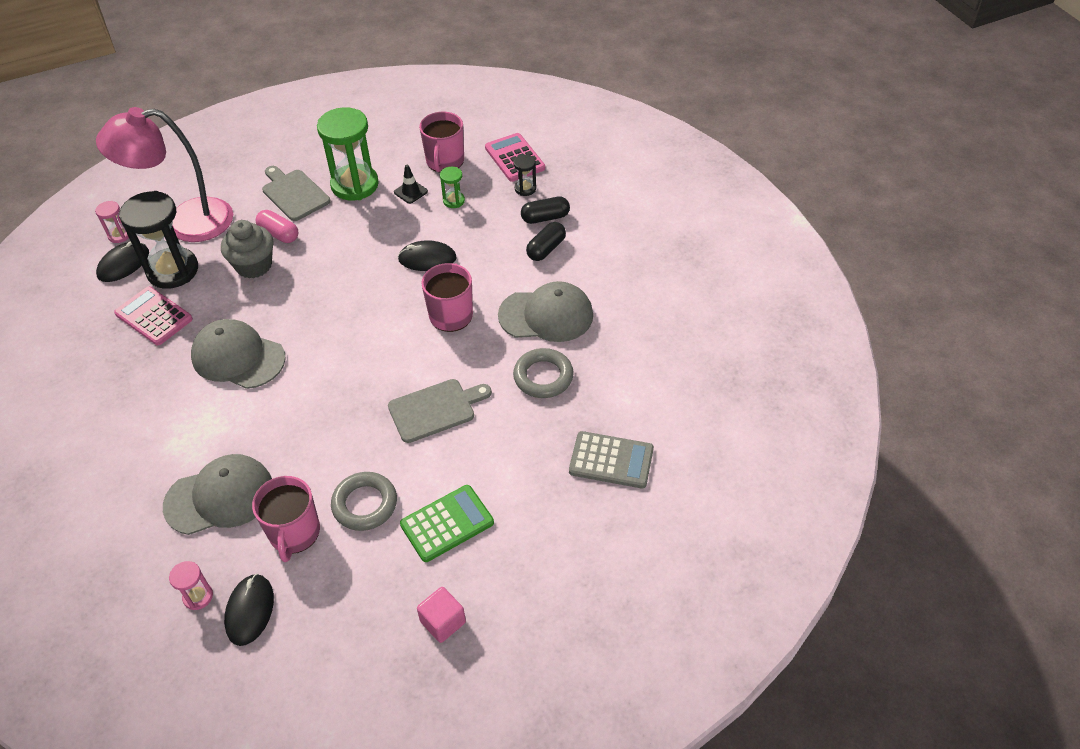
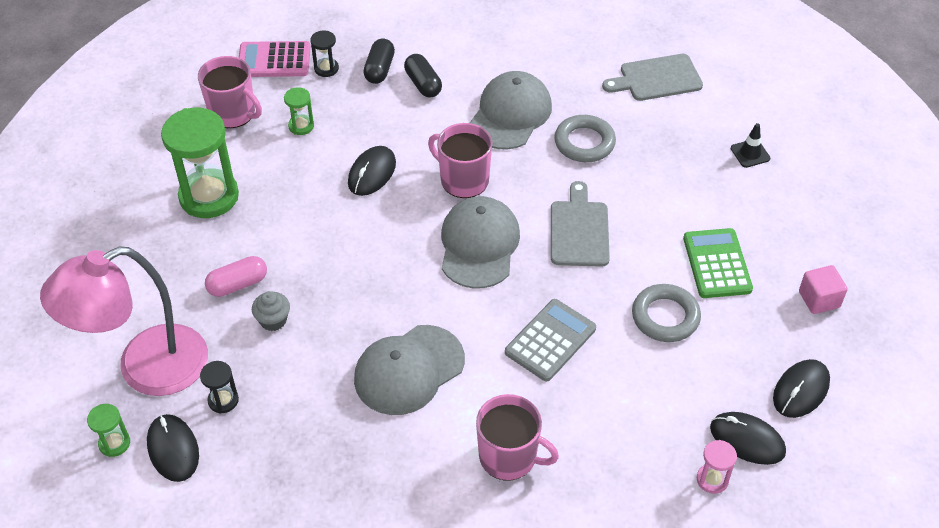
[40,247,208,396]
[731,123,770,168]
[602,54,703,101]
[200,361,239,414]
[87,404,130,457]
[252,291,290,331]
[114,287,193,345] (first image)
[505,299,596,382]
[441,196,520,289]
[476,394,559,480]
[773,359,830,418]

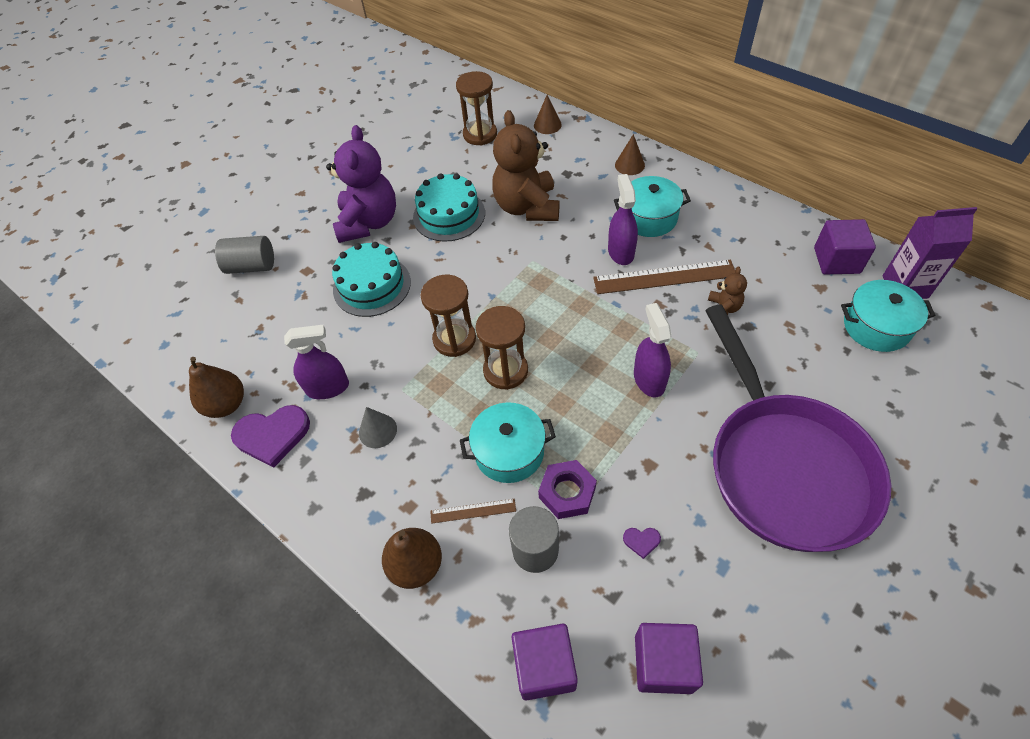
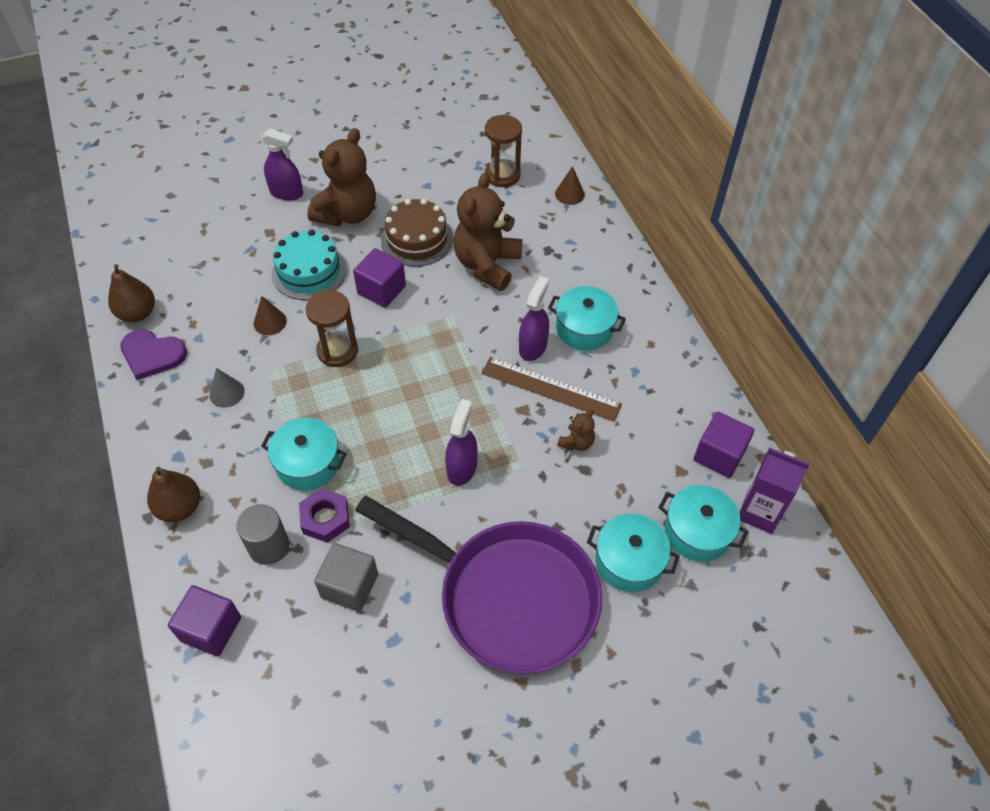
[307,128,376,227]
[254,296,287,335]
[381,199,453,267]
[215,236,274,274] (first image)
[355,496,602,674]
[476,306,528,390] (first image)
[261,128,303,201]
[430,499,516,524] (first image)
[314,543,378,612]
[353,248,406,308]
[587,513,680,592]

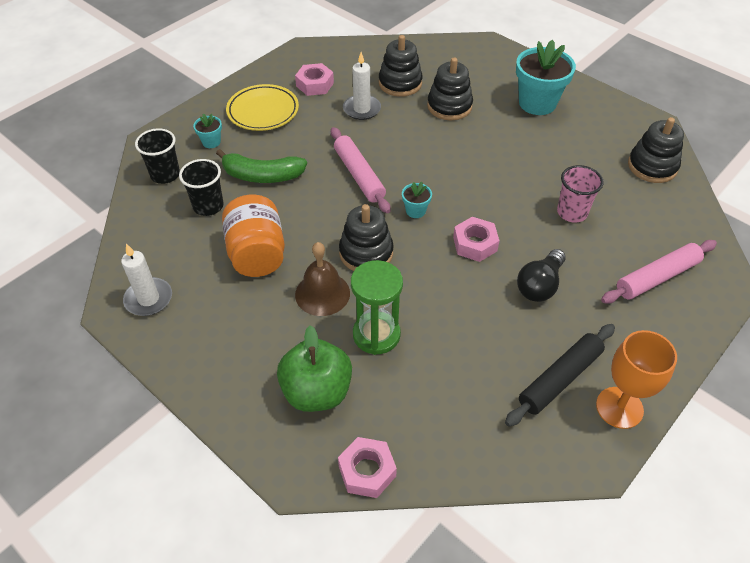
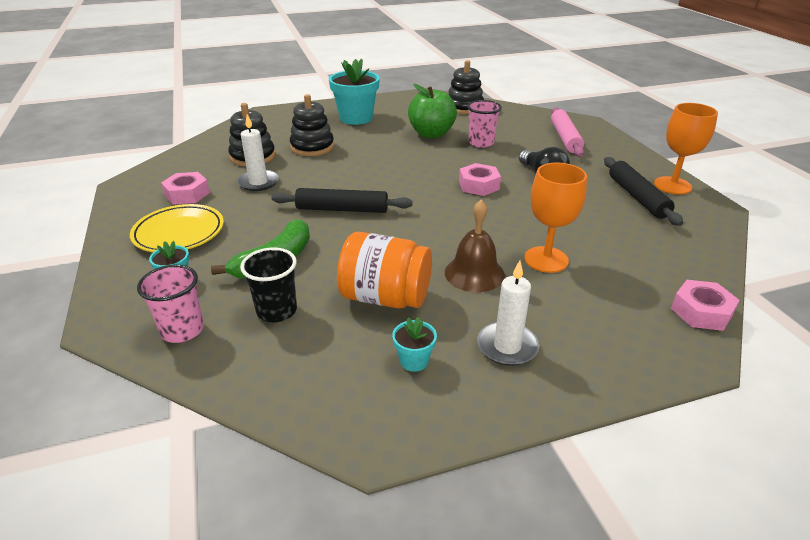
[271,188,412,213]
[137,265,204,343]
[392,317,437,372]
[339,204,394,271] (first image)
[477,261,539,366]
[524,162,587,273]
[408,84,457,138]

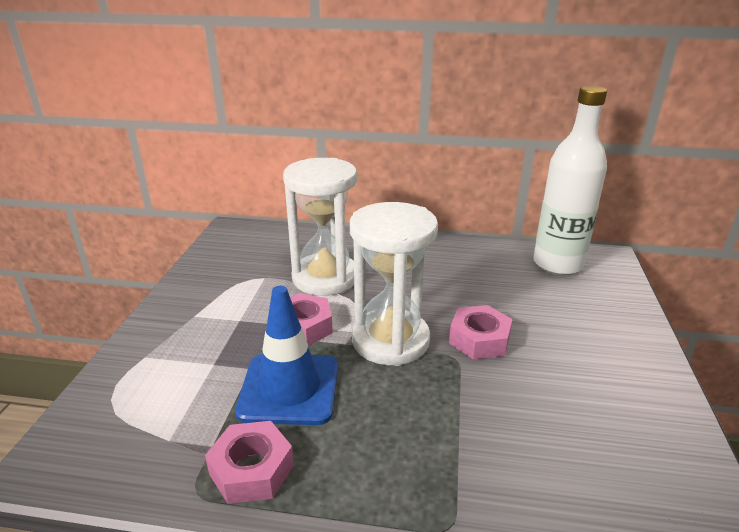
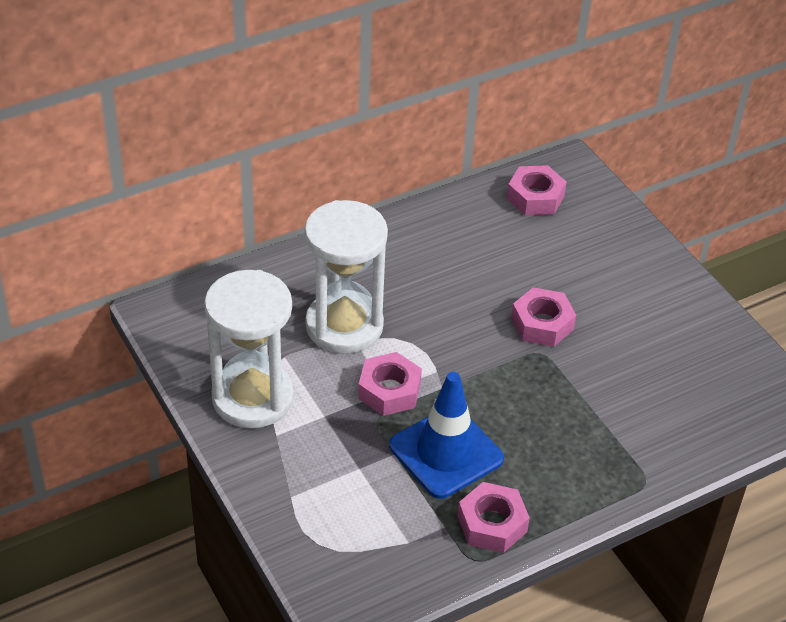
[507,165,567,215]
[204,270,294,428]

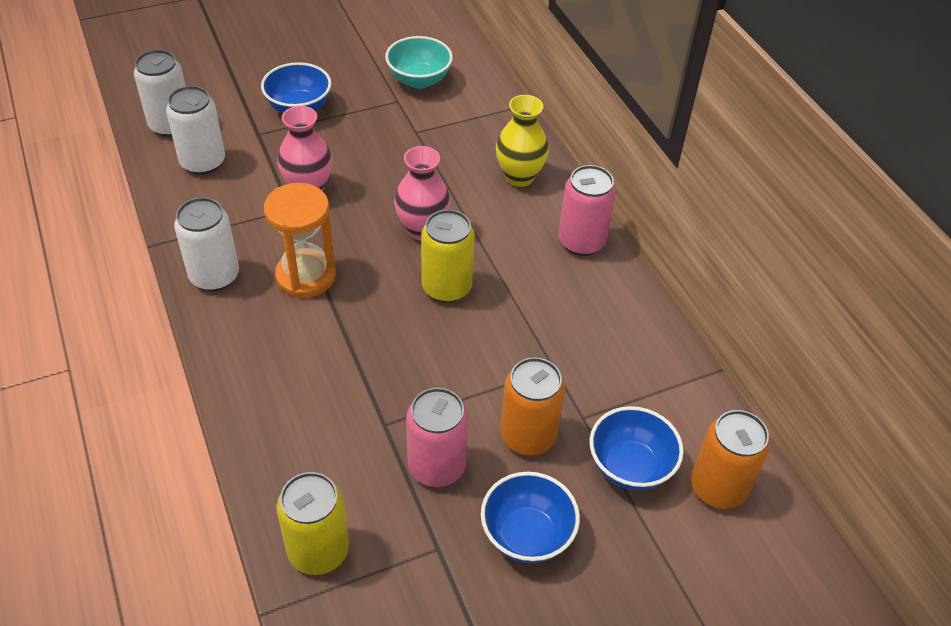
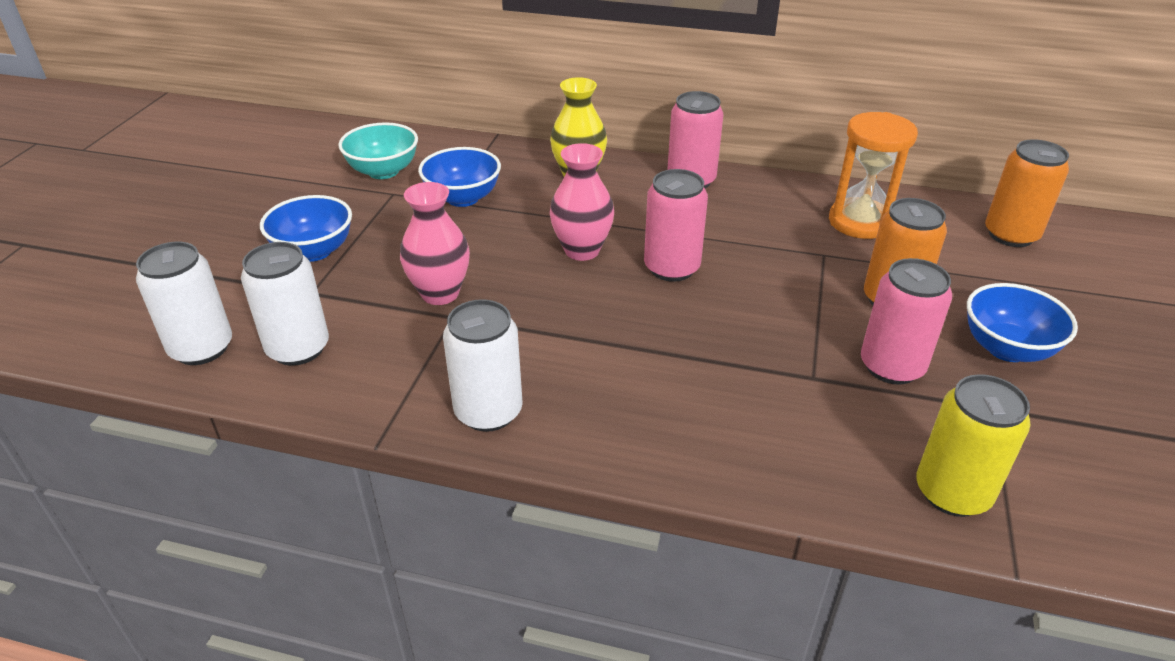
[829,112,918,239]
[644,169,708,282]
[418,147,501,207]

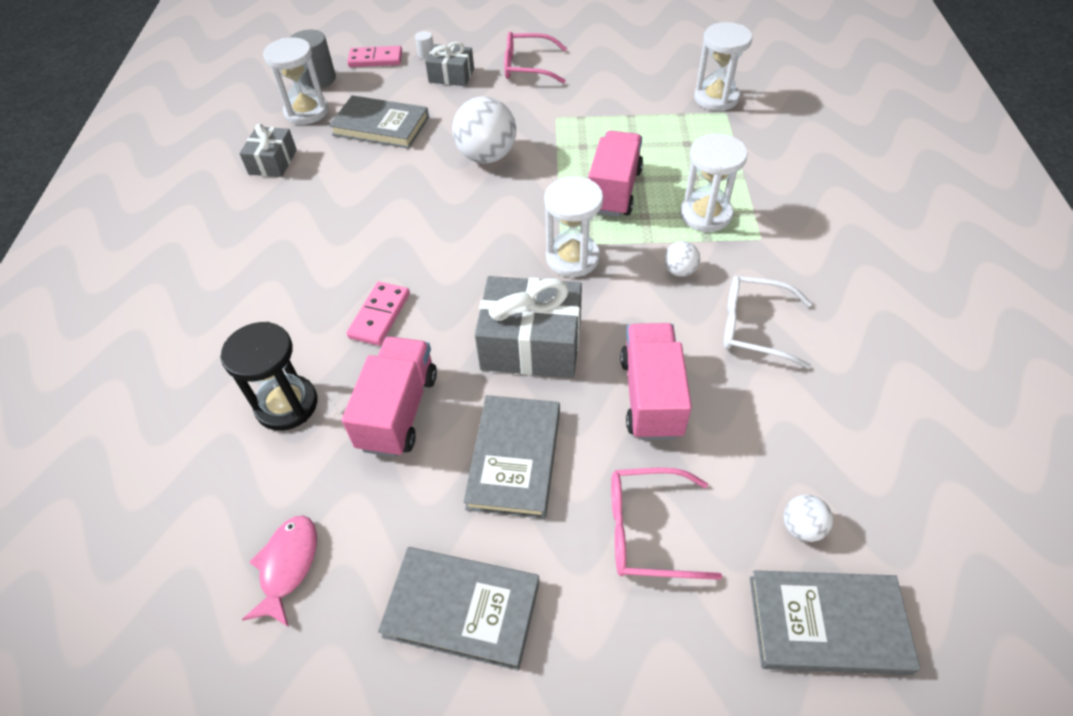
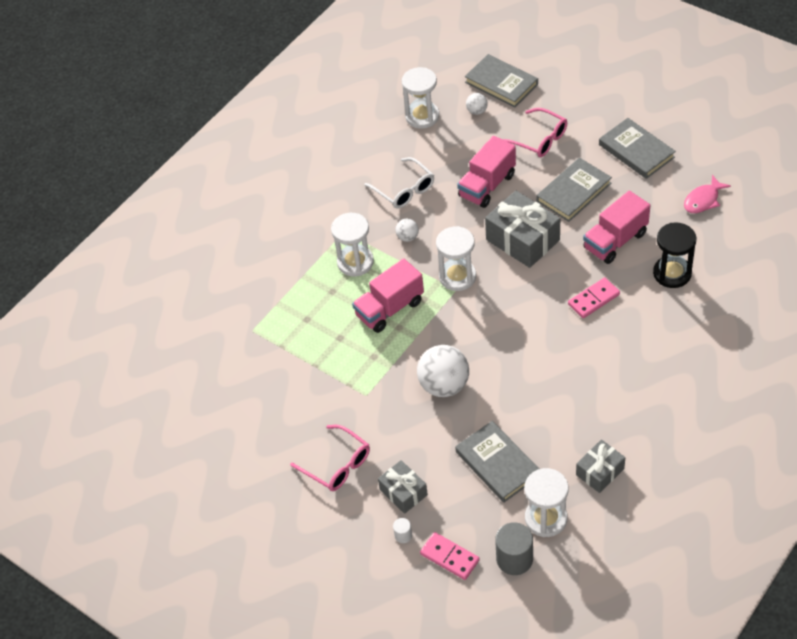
[402,67,439,129]

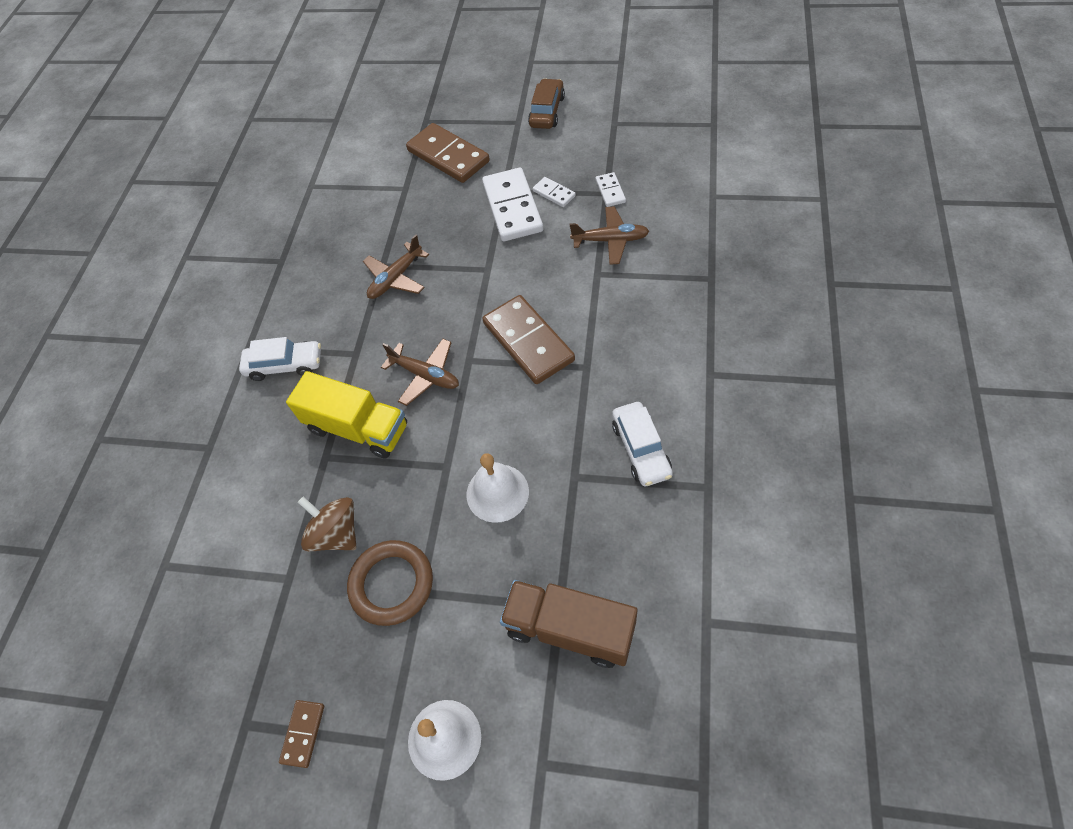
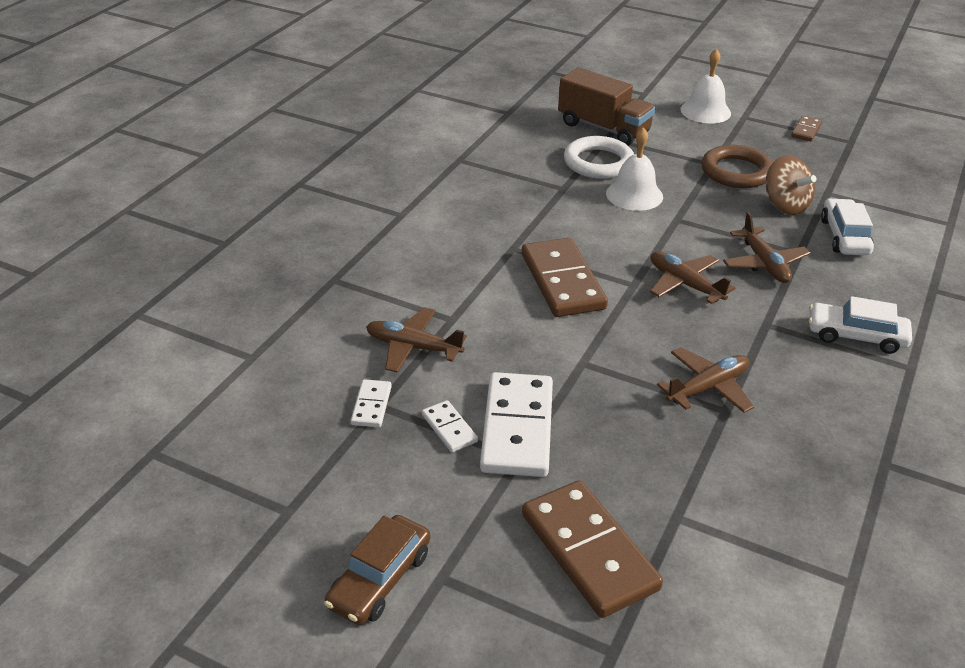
[723,212,810,283]
[821,198,874,255]
[564,136,634,179]

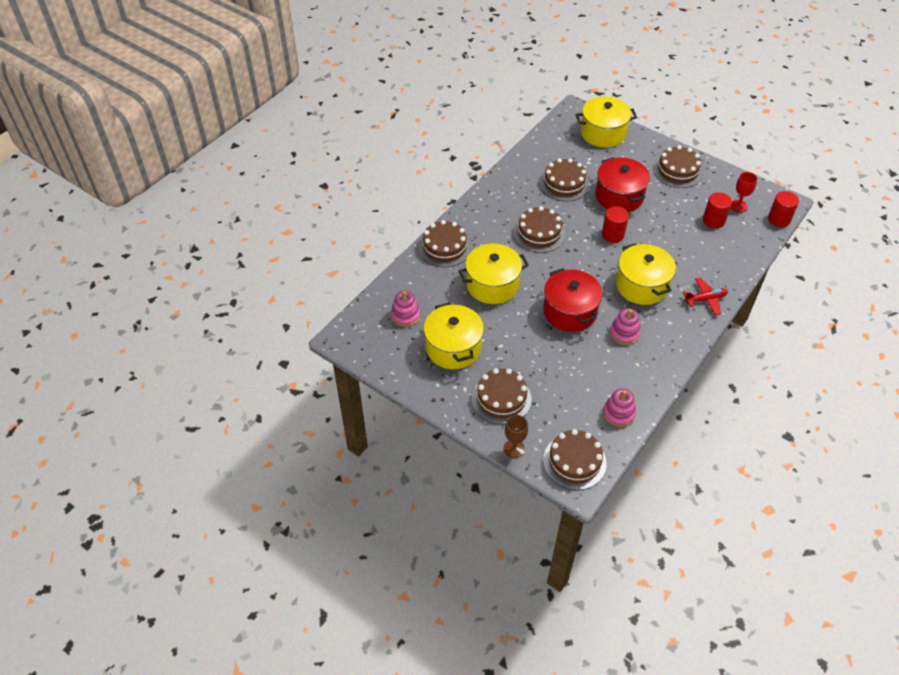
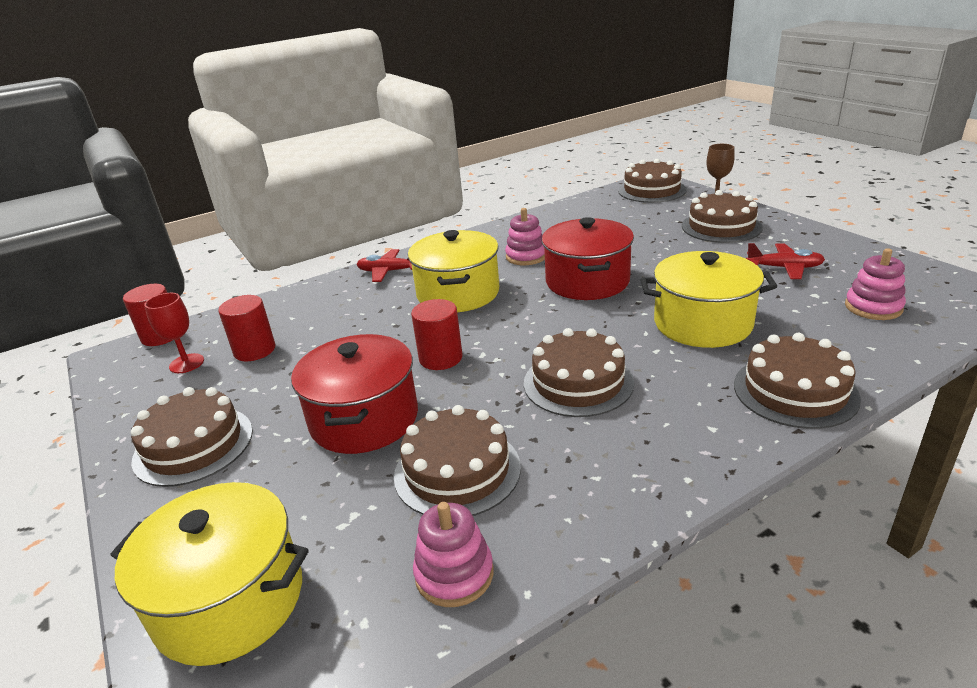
[746,243,825,279]
[413,502,494,607]

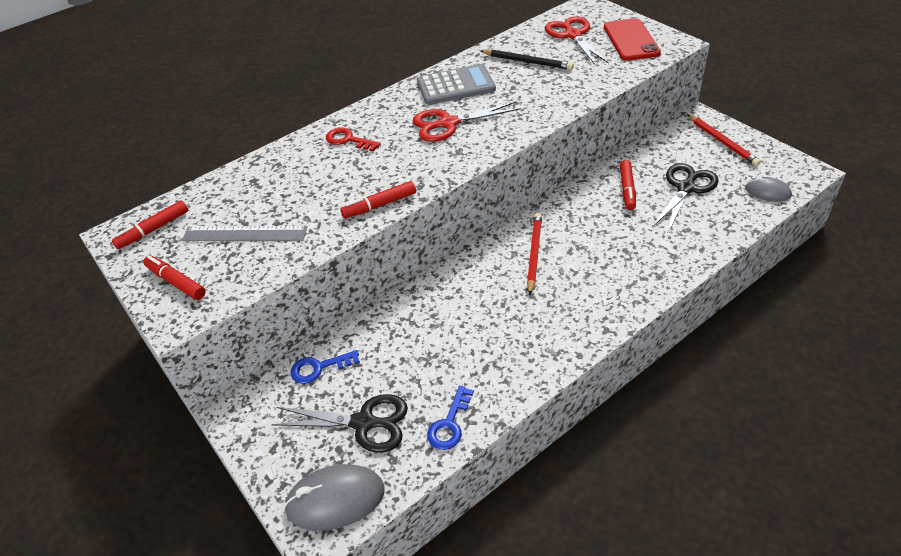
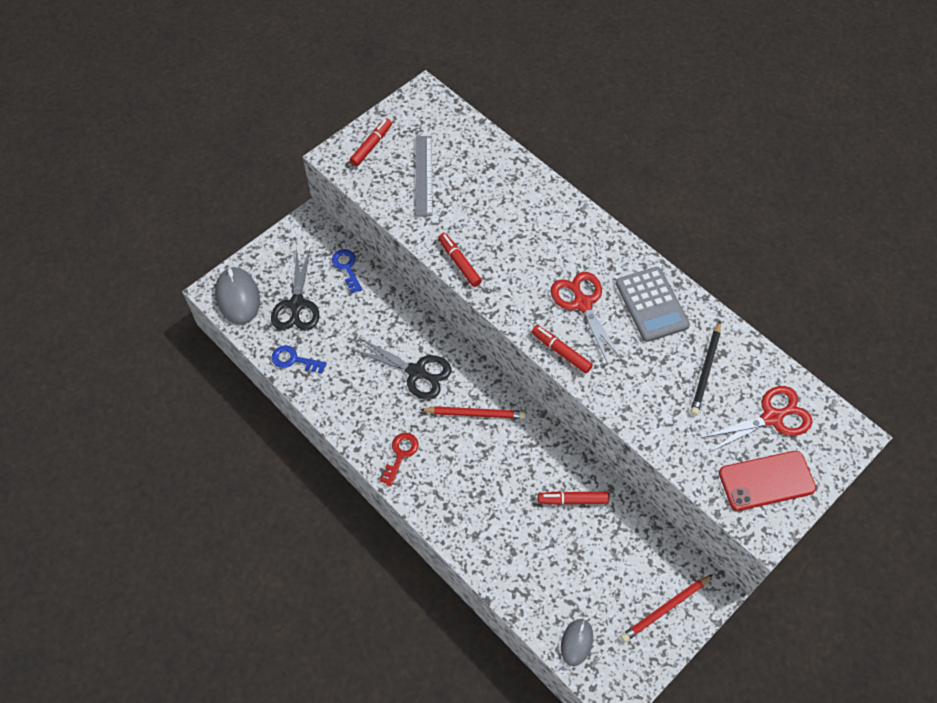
[380,433,418,486]
[353,338,452,400]
[532,325,593,374]

